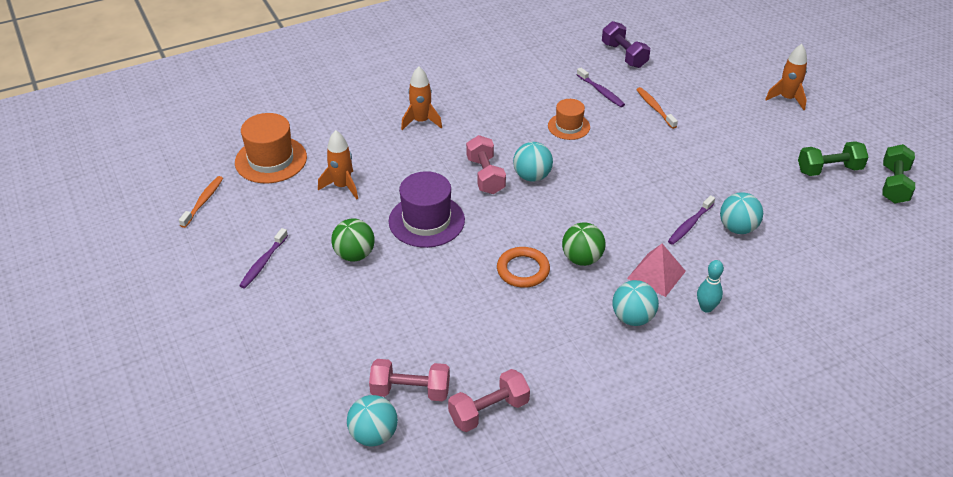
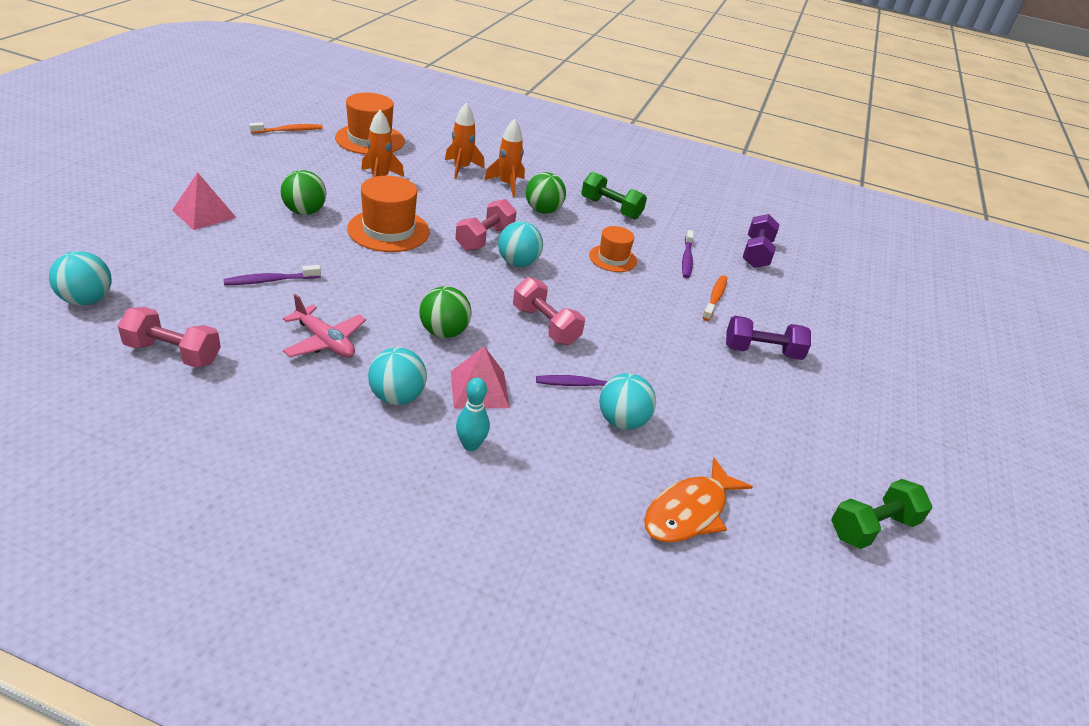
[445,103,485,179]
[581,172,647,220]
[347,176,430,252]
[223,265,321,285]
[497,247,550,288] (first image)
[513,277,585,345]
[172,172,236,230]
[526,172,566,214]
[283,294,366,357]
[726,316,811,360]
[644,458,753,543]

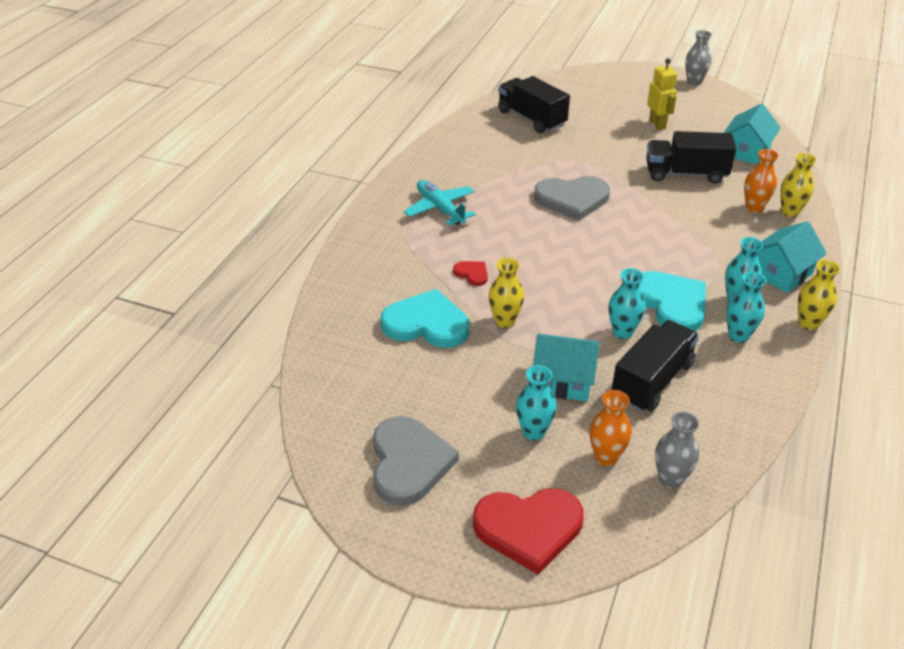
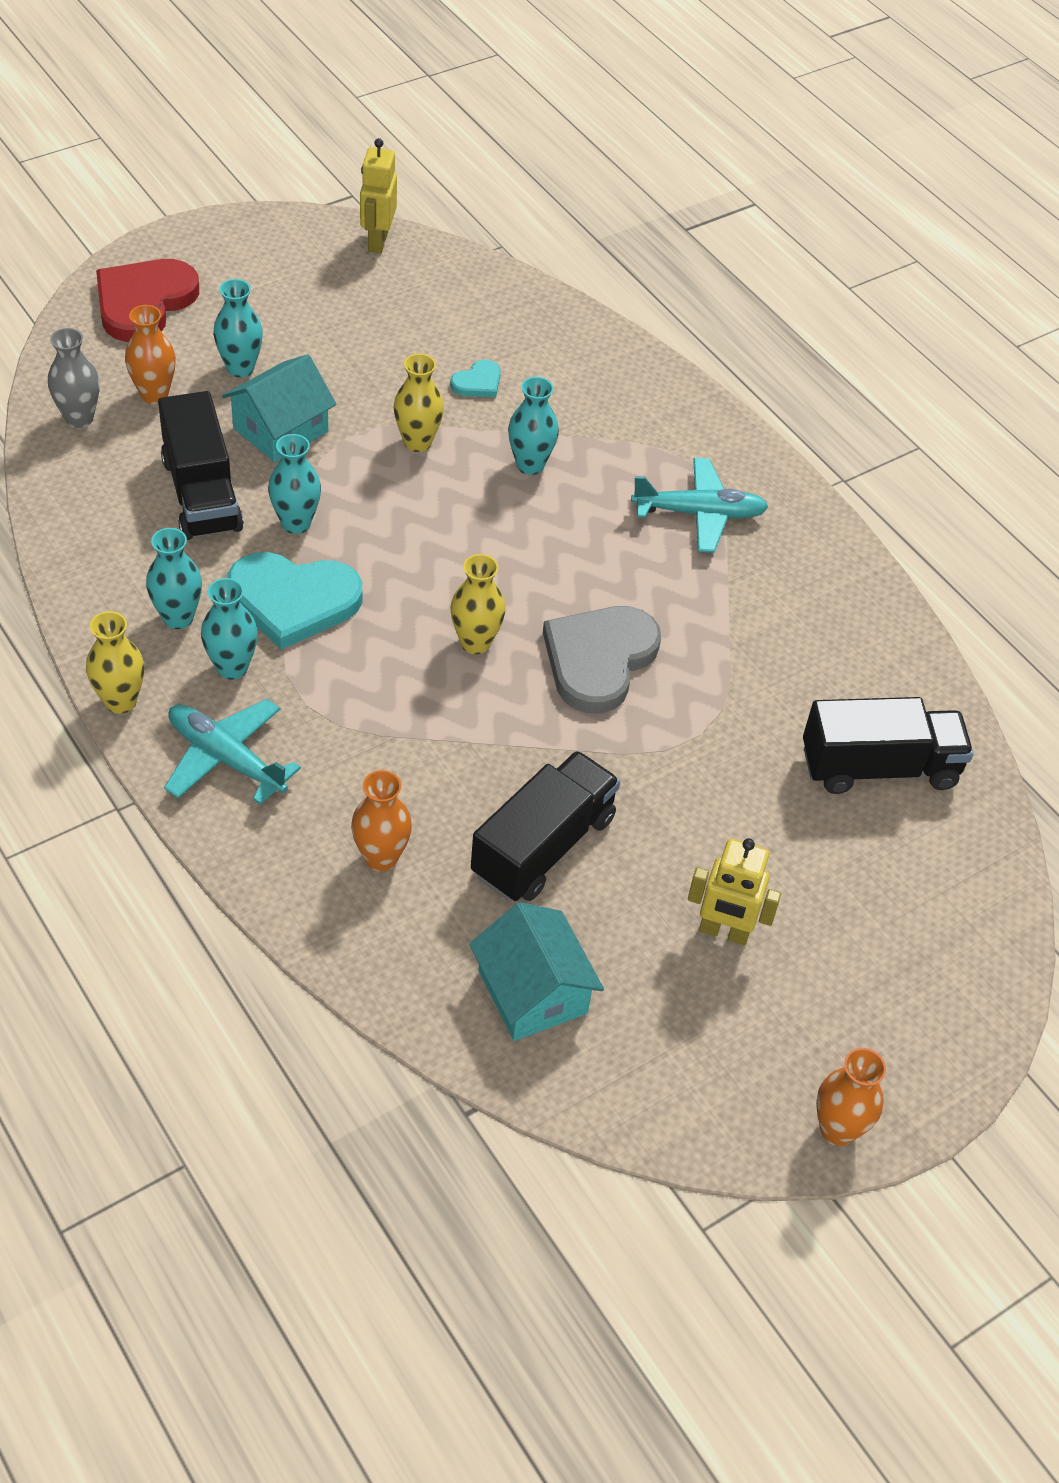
[816,1048,886,1146]
[451,554,505,654]
[164,699,301,805]
[508,377,559,475]
[450,359,501,397]
[373,416,459,506] (first image)
[360,138,397,253]

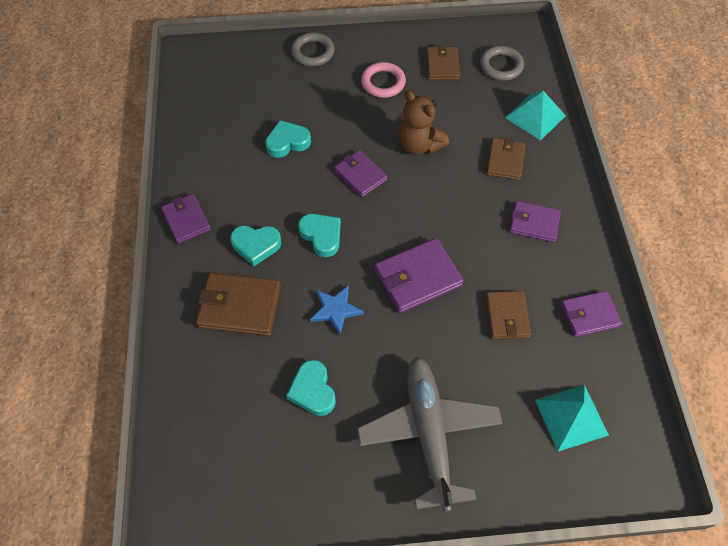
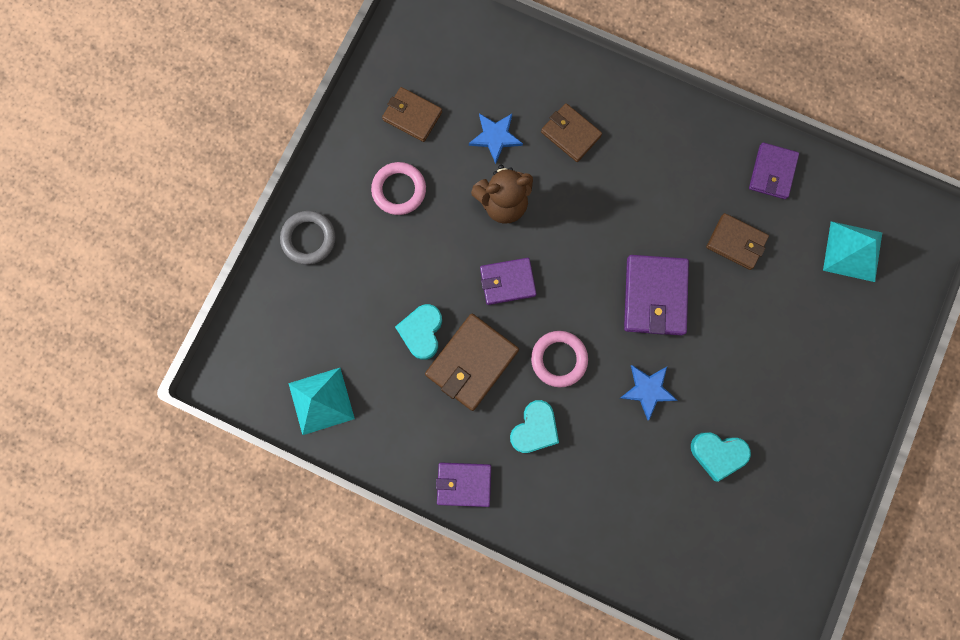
[480,46,524,81] (first image)
[288,368,355,435]
[510,201,561,242] (first image)
[531,331,588,387]
[425,314,519,411]
[357,357,503,512] (first image)
[469,113,523,164]

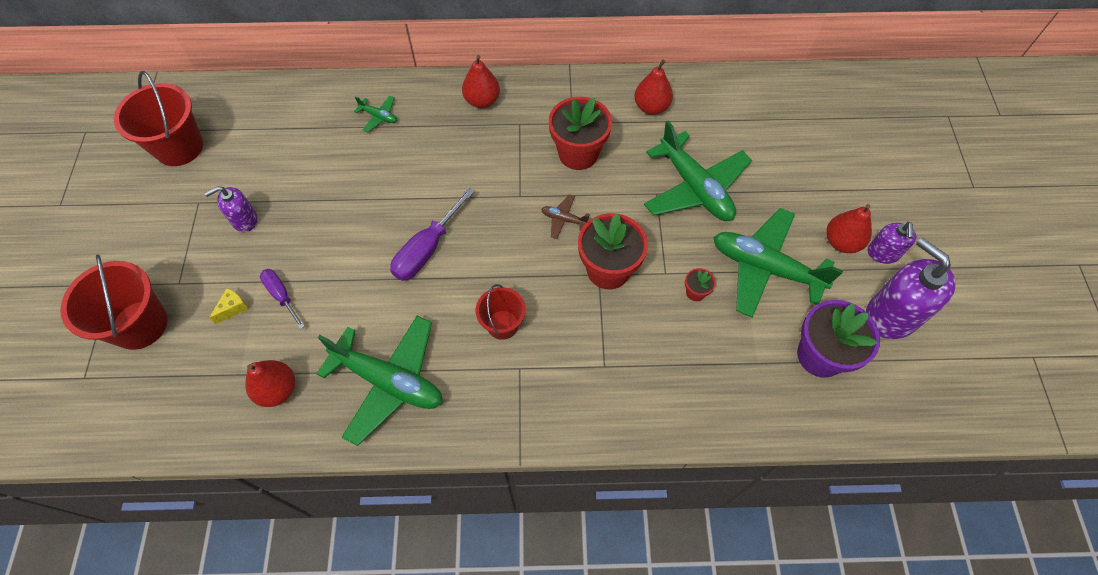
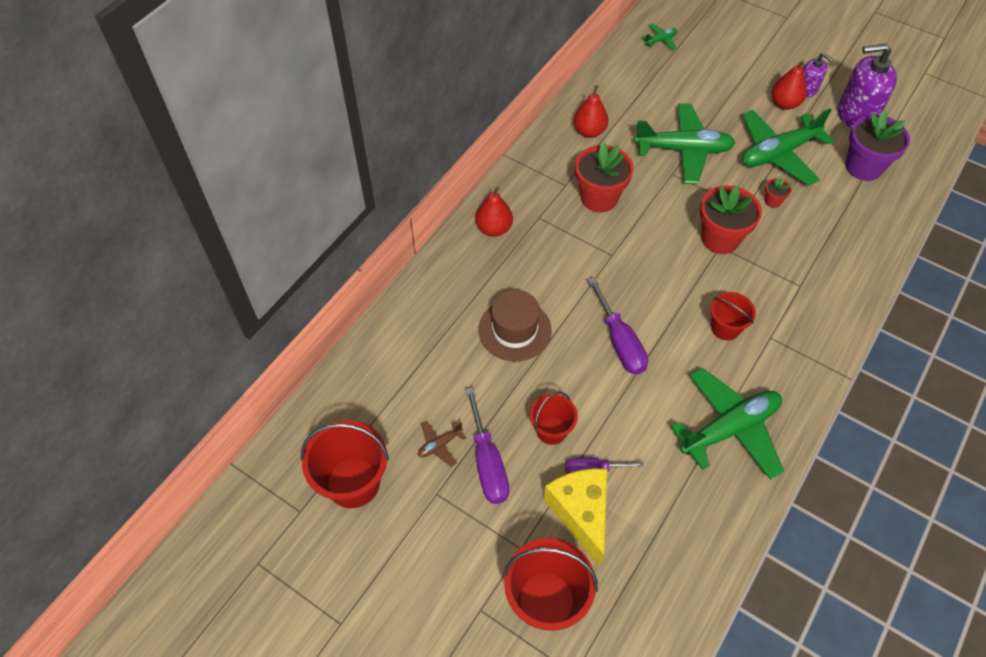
[642,24,678,50]
[465,387,509,504]
[418,420,466,467]
[543,468,607,567]
[245,360,295,407] (first image)
[479,290,551,361]
[530,392,578,445]

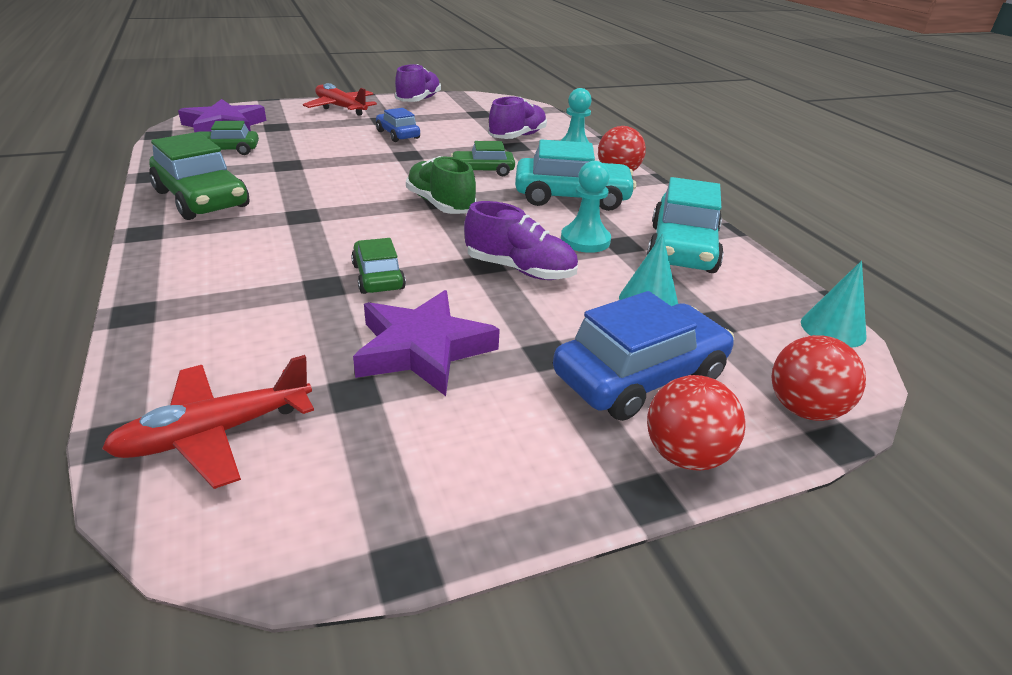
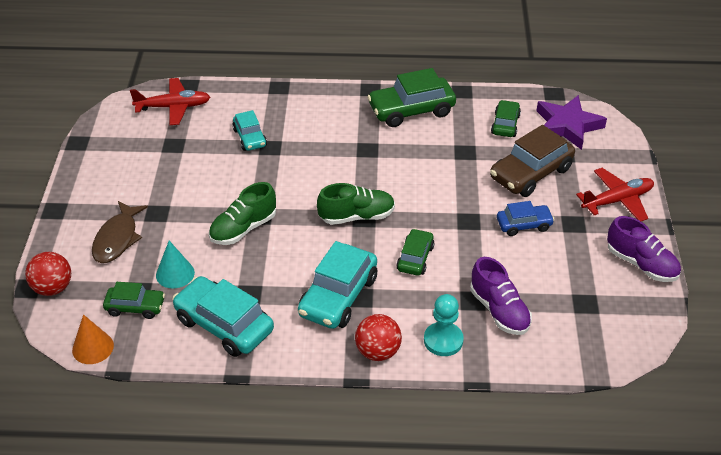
[561,161,611,253] (first image)
[209,182,276,245]
[103,282,165,319]
[72,314,114,364]
[353,290,500,396] (first image)
[92,201,148,263]
[130,78,210,125]
[647,375,745,470] (first image)
[232,110,267,151]
[490,125,575,197]

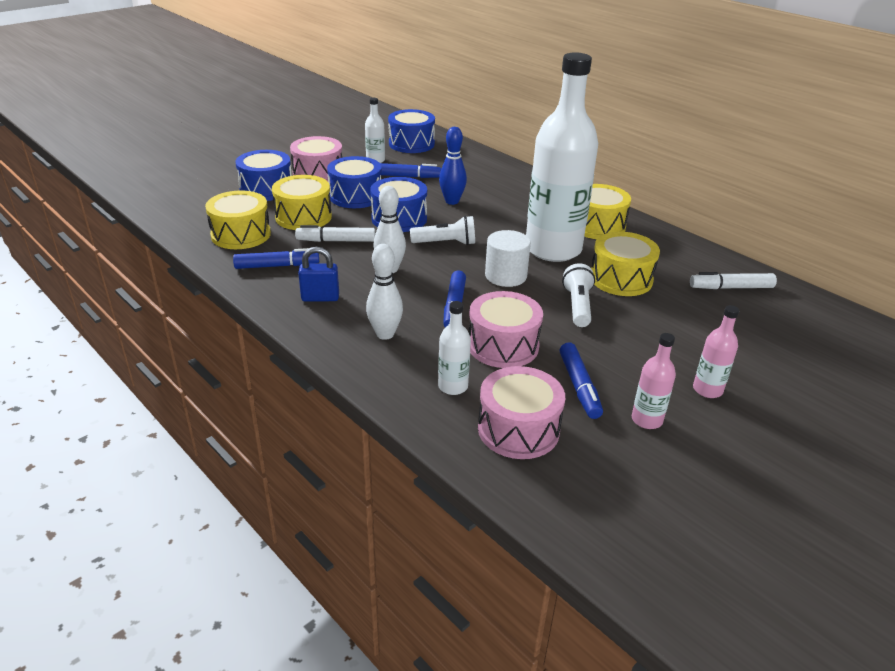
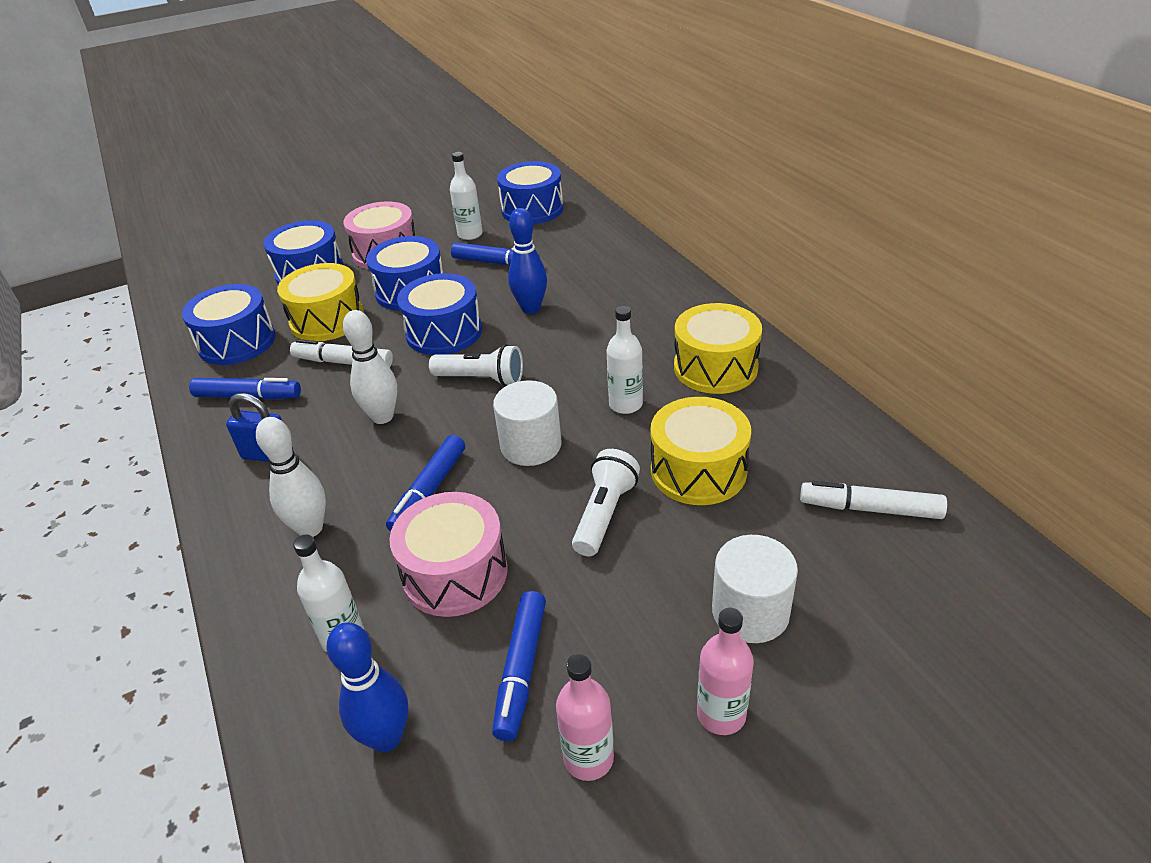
[606,306,643,414]
[182,284,275,365]
[327,622,408,752]
[712,535,798,643]

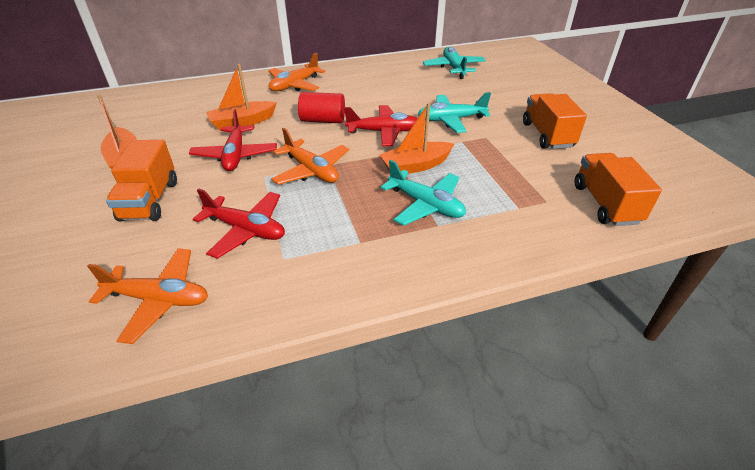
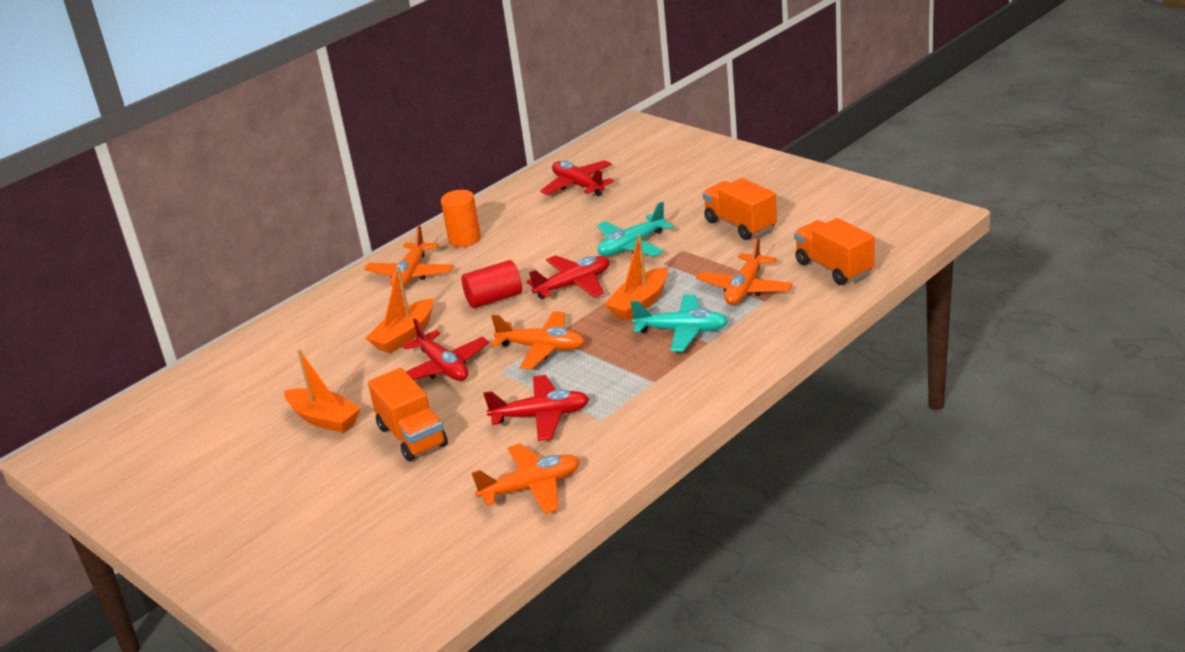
[540,160,614,196]
[441,190,481,247]
[696,236,793,305]

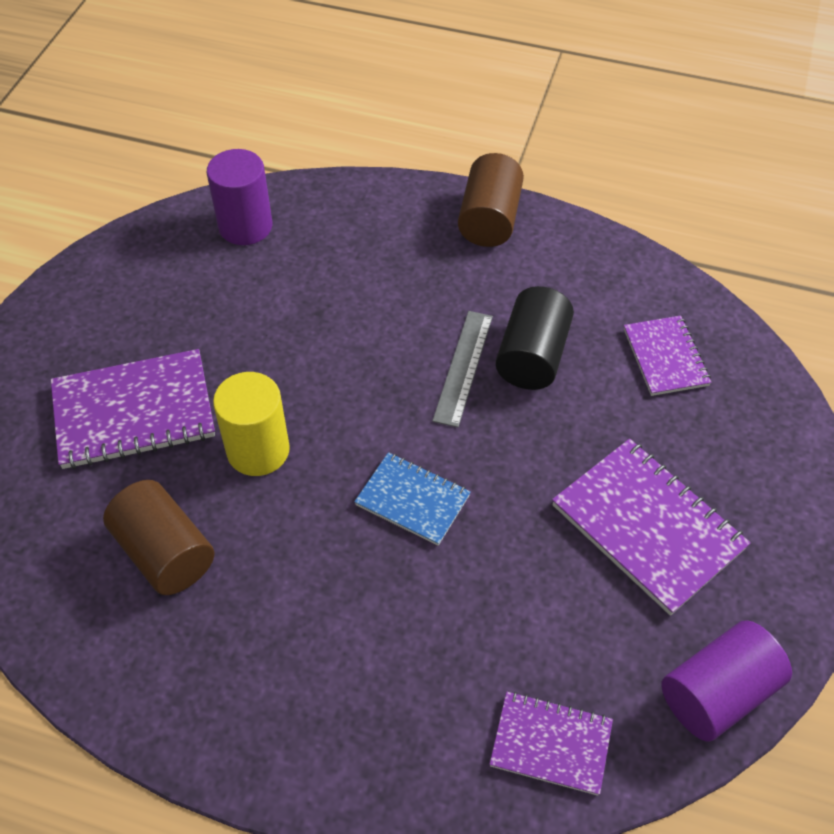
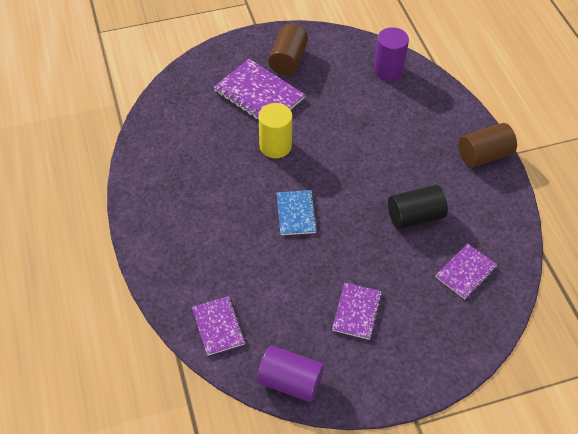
[432,311,493,428] (first image)
[332,283,382,340]
[268,24,308,75]

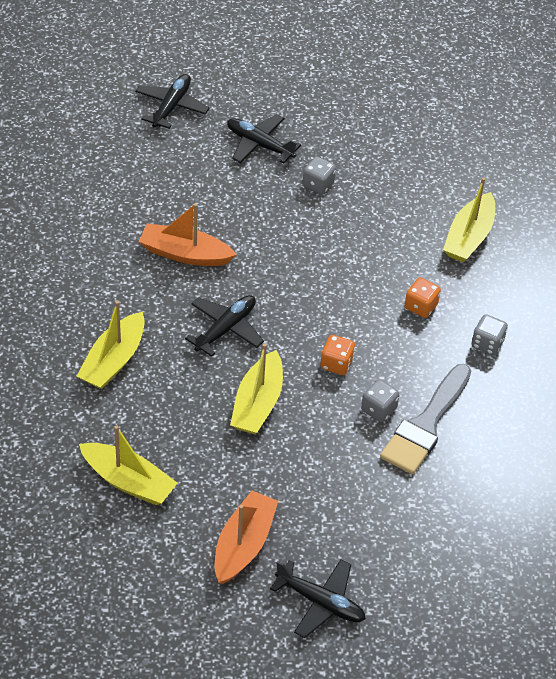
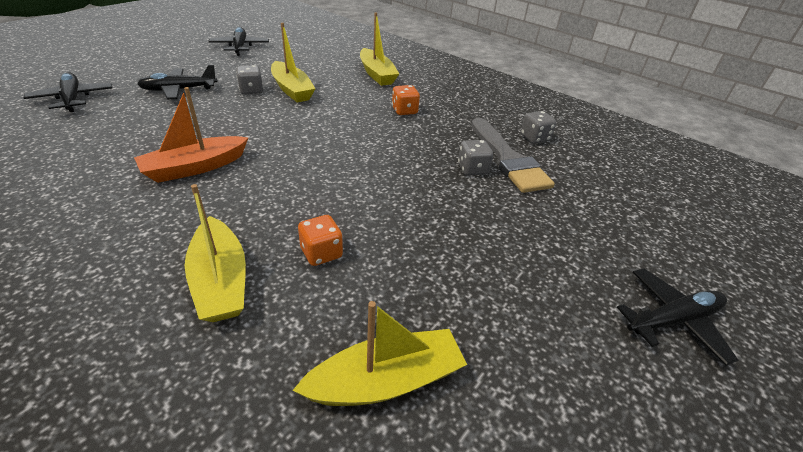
[208,27,269,56]
[521,111,556,144]
[298,215,343,266]
[271,23,316,102]
[215,491,278,584] (first image)

